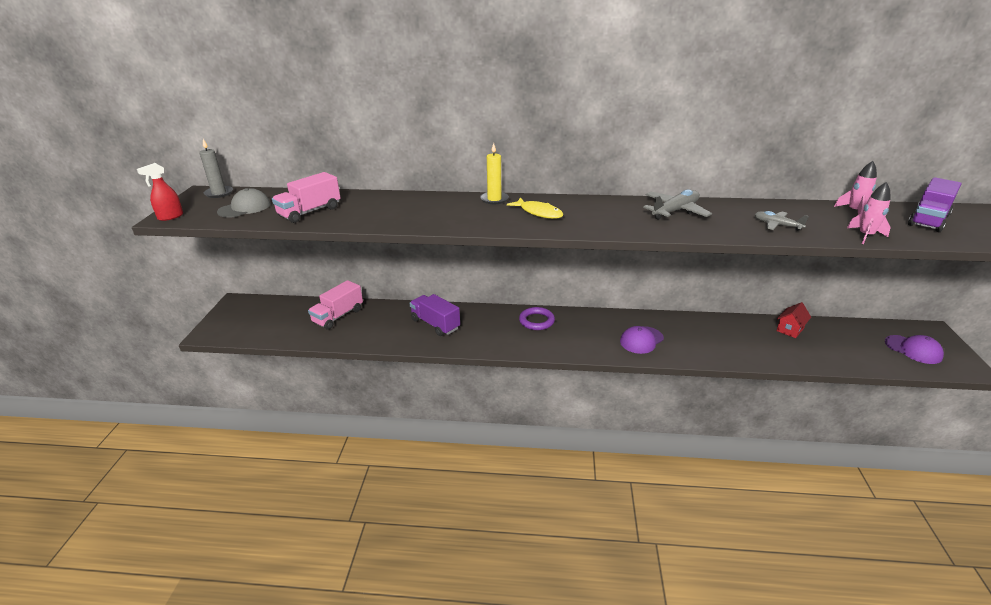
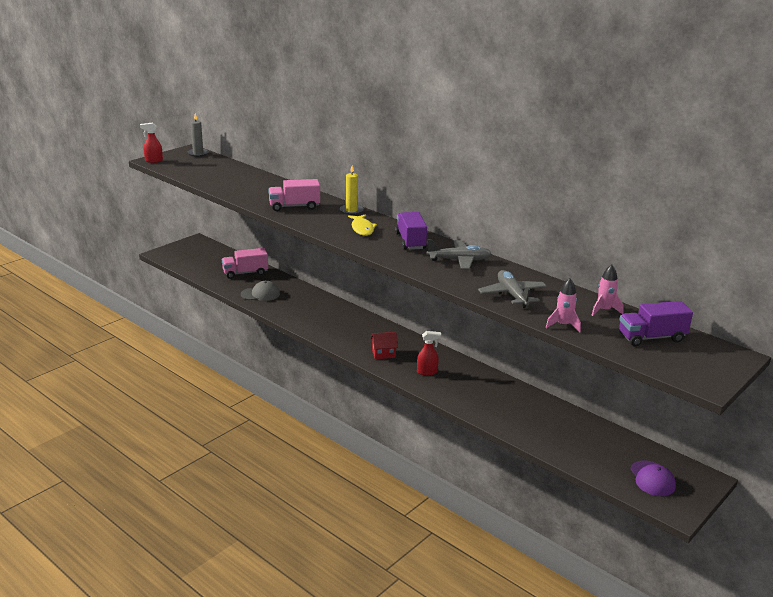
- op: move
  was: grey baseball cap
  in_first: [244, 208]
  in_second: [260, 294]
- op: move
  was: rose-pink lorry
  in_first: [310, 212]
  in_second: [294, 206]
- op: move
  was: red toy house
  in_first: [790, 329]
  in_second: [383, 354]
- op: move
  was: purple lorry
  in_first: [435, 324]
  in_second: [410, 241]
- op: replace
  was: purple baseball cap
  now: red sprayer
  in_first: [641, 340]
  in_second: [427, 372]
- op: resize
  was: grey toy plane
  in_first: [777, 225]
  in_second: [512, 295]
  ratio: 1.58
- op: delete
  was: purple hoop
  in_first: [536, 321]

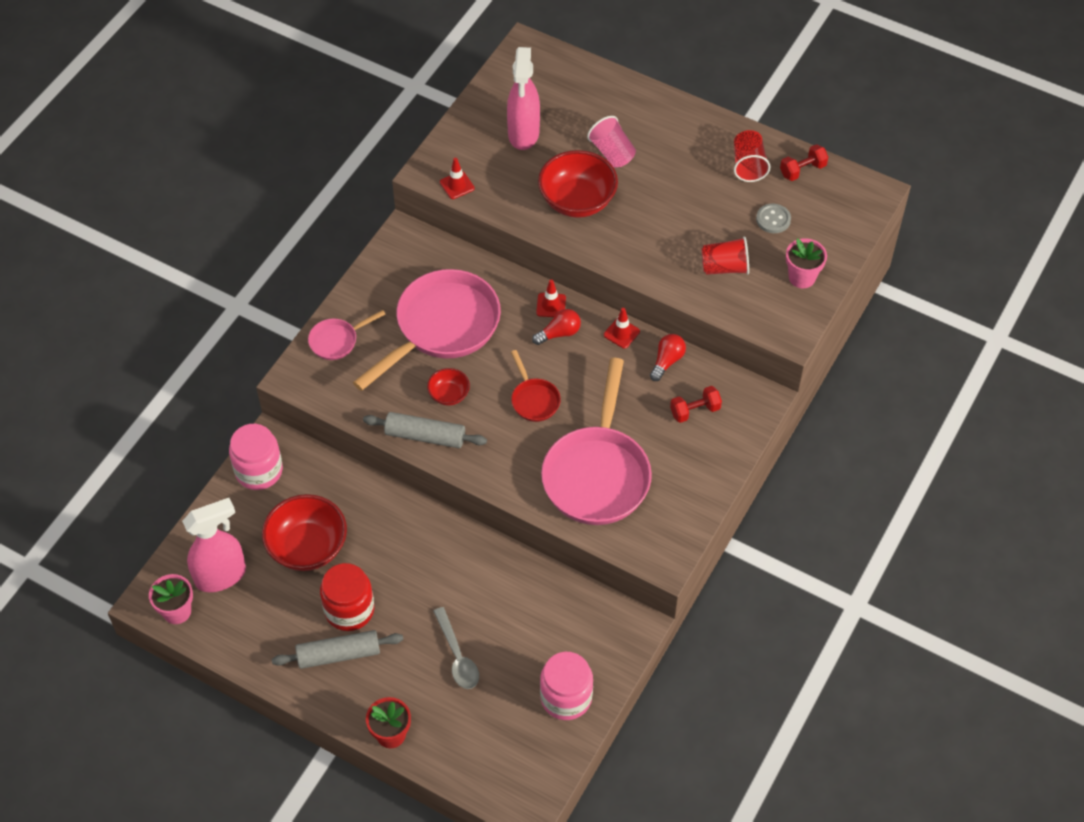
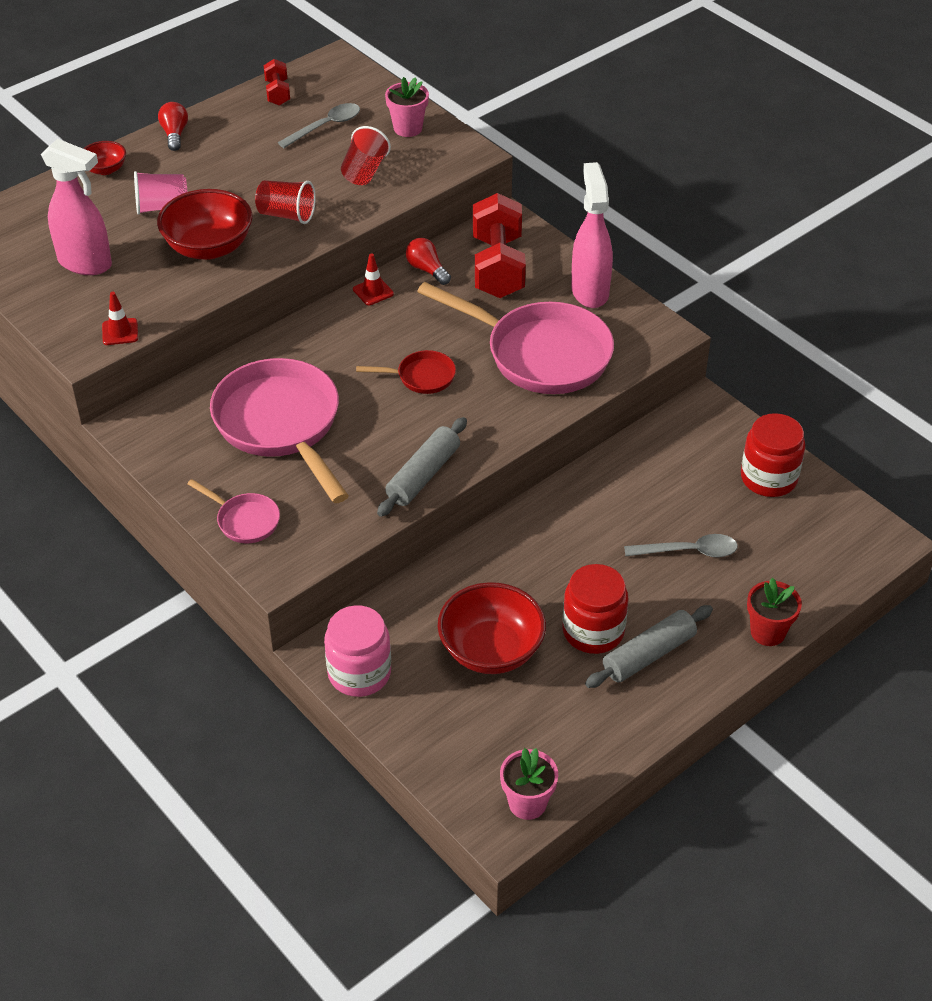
- op: move
  was: red deep dish
  in_first: [449, 395]
  in_second: [105, 169]
- op: move
  was: red light bulb
  in_first: [559, 333]
  in_second: [174, 134]
- op: rotate
  was: rose-pink skillet
  in_first: [337, 341]
  in_second: [244, 520]
  clockwise: -45
- op: move
  was: red tumbler
  in_first: [748, 165]
  in_second: [286, 215]
- op: replace
  was: grey sewing button
  now: grey tablespoon
  in_first: [773, 219]
  in_second: [325, 126]
- op: resize
  was: red hand weight
  in_first: [695, 411]
  in_second: [498, 267]
  ratio: 2.03
- op: move
  was: rose-pink sprayer
  in_first: [221, 576]
  in_second: [589, 291]
- op: rotate
  was: grey rolling pin
  in_first: [339, 654]
  in_second: [649, 655]
  clockwise: 45
- op: recolor
  was: rose-pink preserve jar
  now: red preserve jar
  in_first: [566, 697]
  in_second: [768, 478]
- op: delete
  was: red road cone
  in_first: [551, 305]

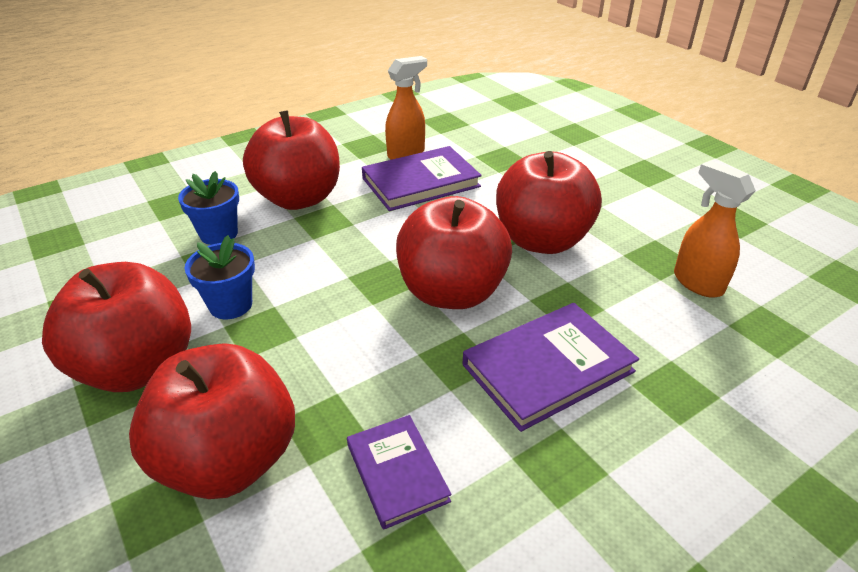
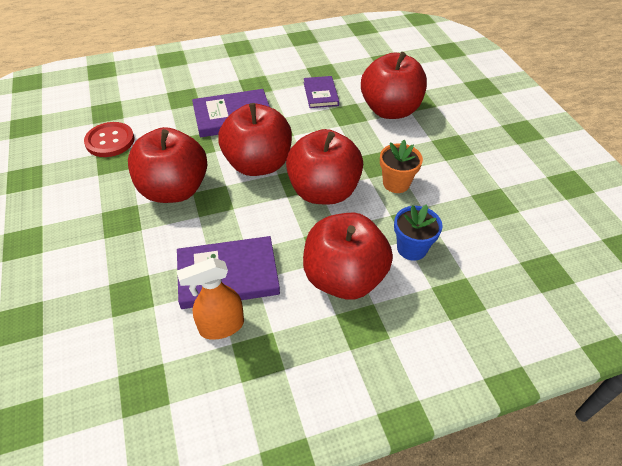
- op: replace
  was: orange-coloured sprayer
  now: red sewing button
  in_first: [697, 283]
  in_second: [110, 141]
- op: move
  was: red apple fruit
  in_first: [138, 366]
  in_second: [323, 191]
- op: recolor
  was: blue plant pot
  now: orange-coloured plant pot
  in_first: [231, 305]
  in_second: [396, 183]

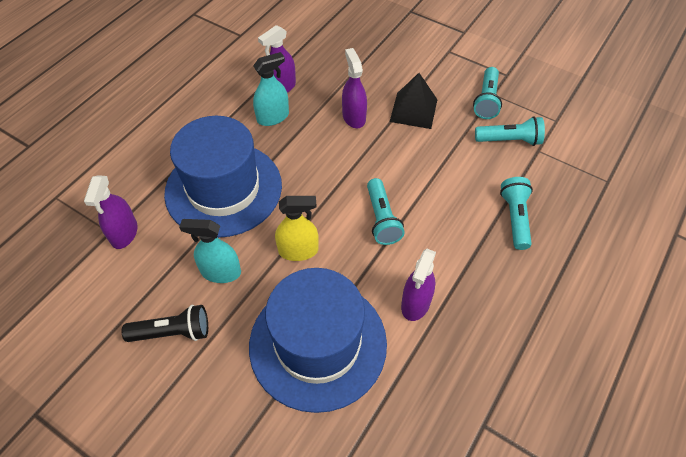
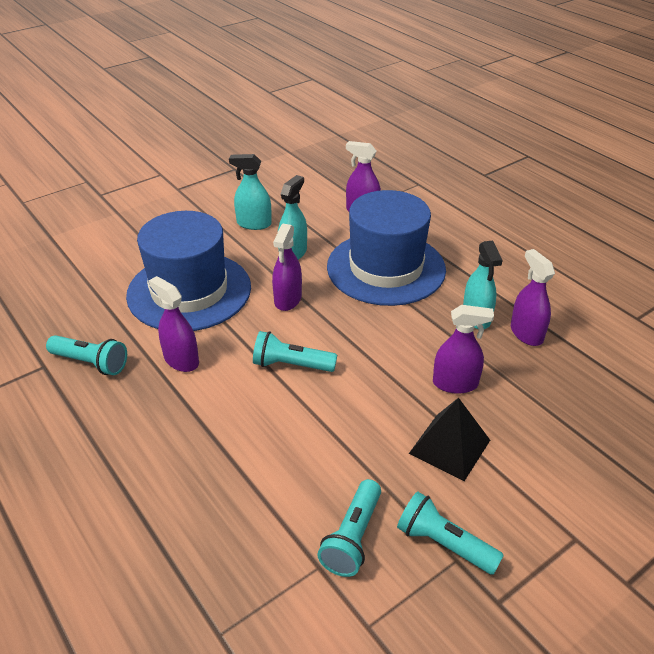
- op: move
  was: turquoise pocket torch
  in_first: [515, 218]
  in_second: [91, 363]
- op: replace
  was: ebony pocket torch
  now: turquoise sprayer
  in_first: [172, 332]
  in_second: [254, 224]
- op: recolor
  was: yellow sprayer
  now: purple sprayer
  in_first: [298, 250]
  in_second: [288, 299]

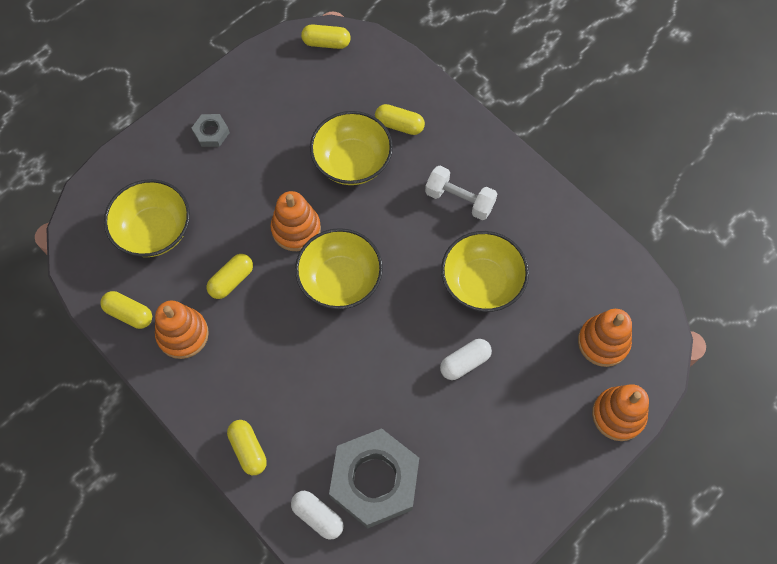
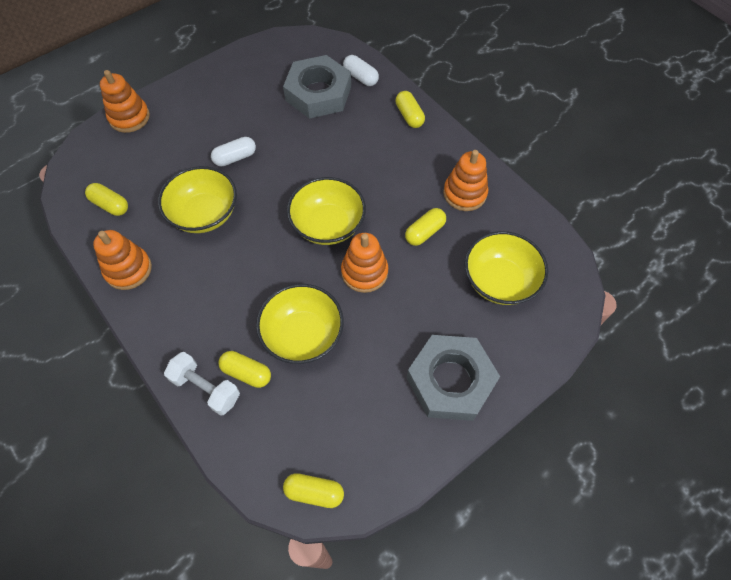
- op: move
  was: yellow pill shape
  in_first: [129, 314]
  in_second: [110, 205]
- op: move
  was: orange-coloured stacking toy
  in_first: [603, 342]
  in_second: [128, 269]
- op: move
  was: snow-white hand weight
  in_first: [459, 200]
  in_second: [206, 388]
- op: resize
  was: grey hexagon nut
  in_first: [211, 133]
  in_second: [450, 381]
  ratio: 2.25

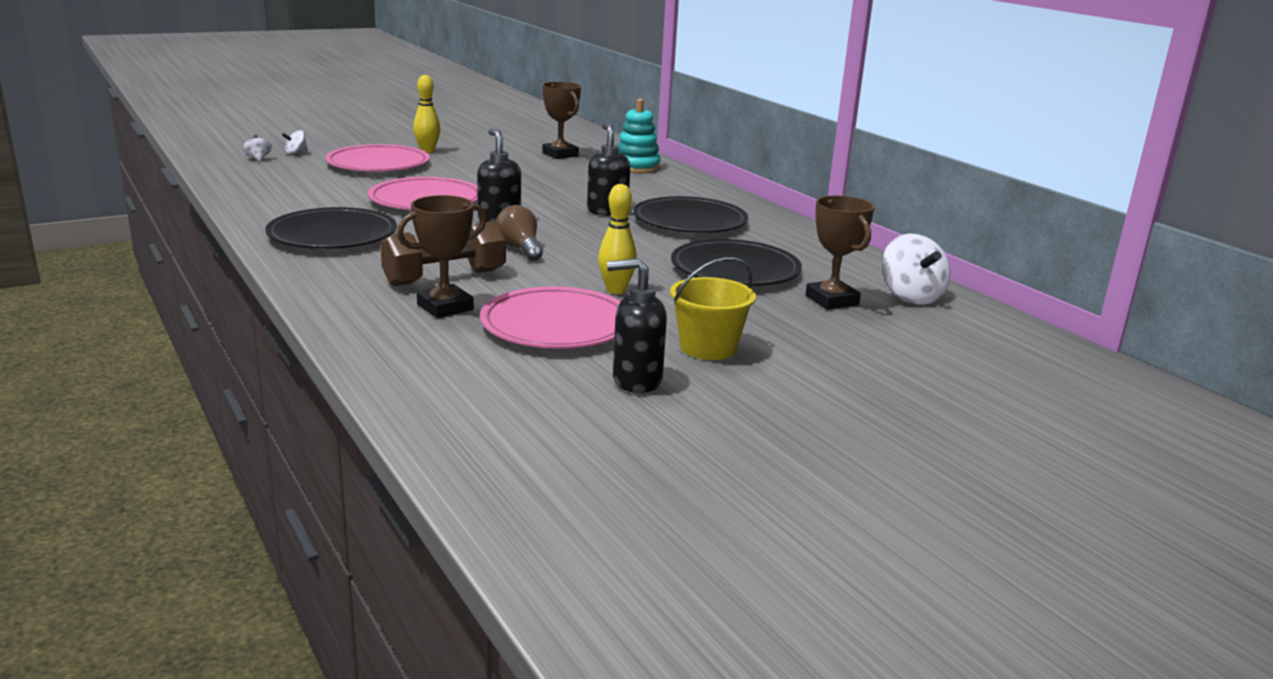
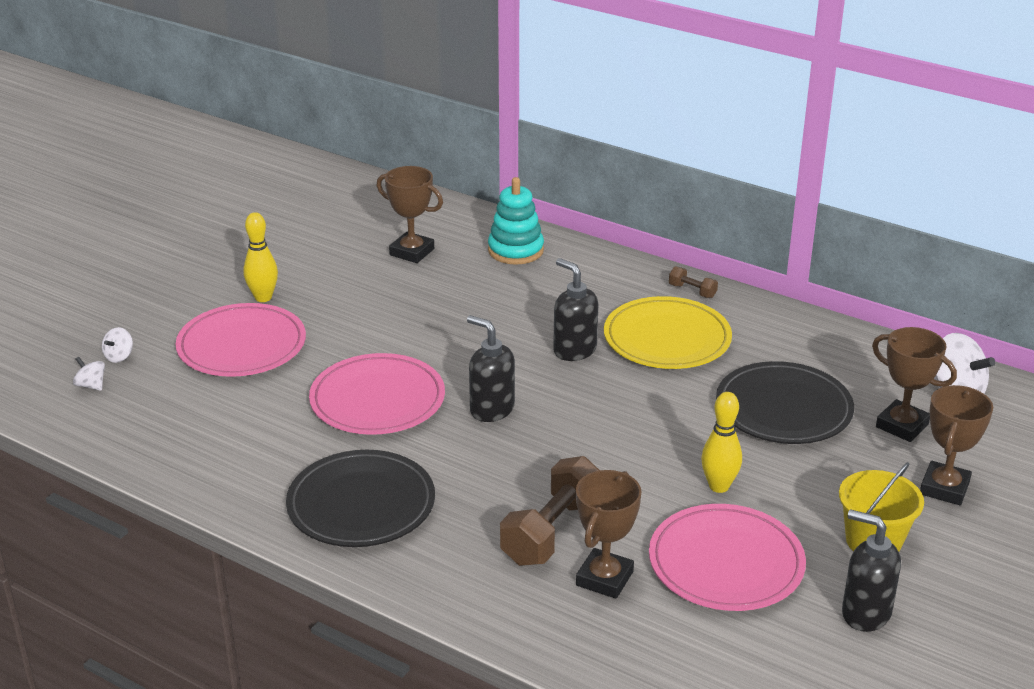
- op: recolor
  was: ebony flat dish
  now: yellow flat dish
  in_first: [690, 221]
  in_second: [667, 339]
- op: insert
  now: russet hand weight
  in_second: [692, 291]
- op: rotate
  was: ebony soap pump
  in_first: [636, 381]
  in_second: [865, 613]
  clockwise: 60
- op: insert
  now: russet trophy
  in_second: [944, 488]
- op: delete
  was: russet light bulb
  in_first: [520, 249]

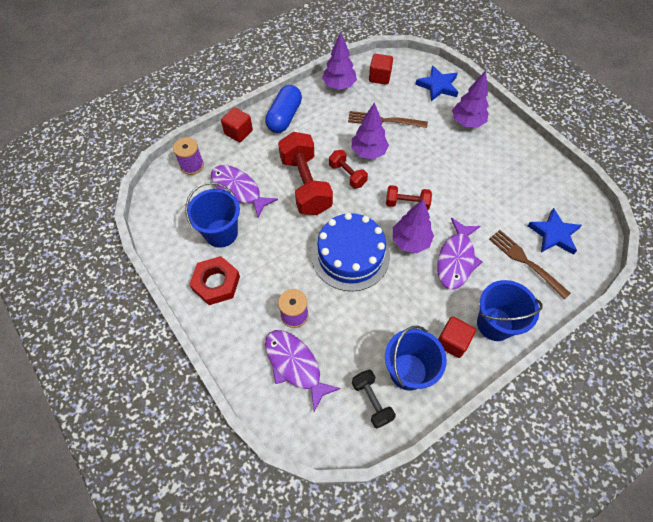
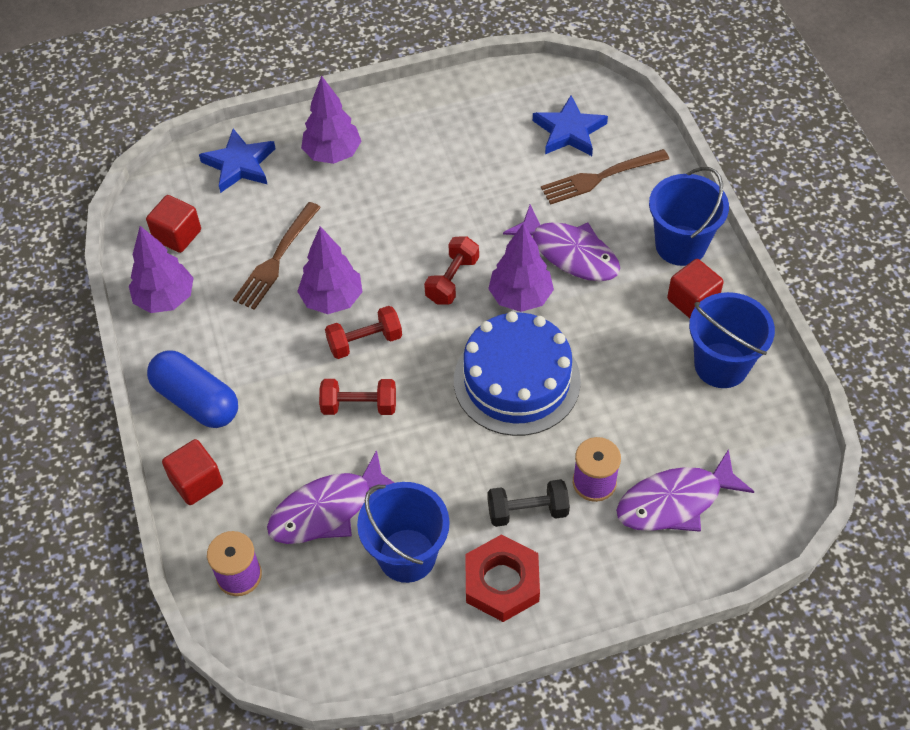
- op: resize
  was: red hand weight
  in_first: [305, 185]
  in_second: [359, 406]
  ratio: 0.53
- op: move
  was: ebony hand weight
  in_first: [372, 401]
  in_second: [527, 511]

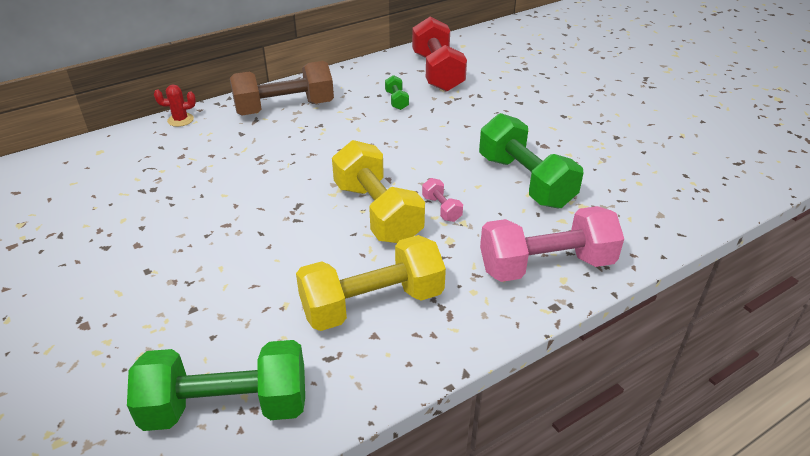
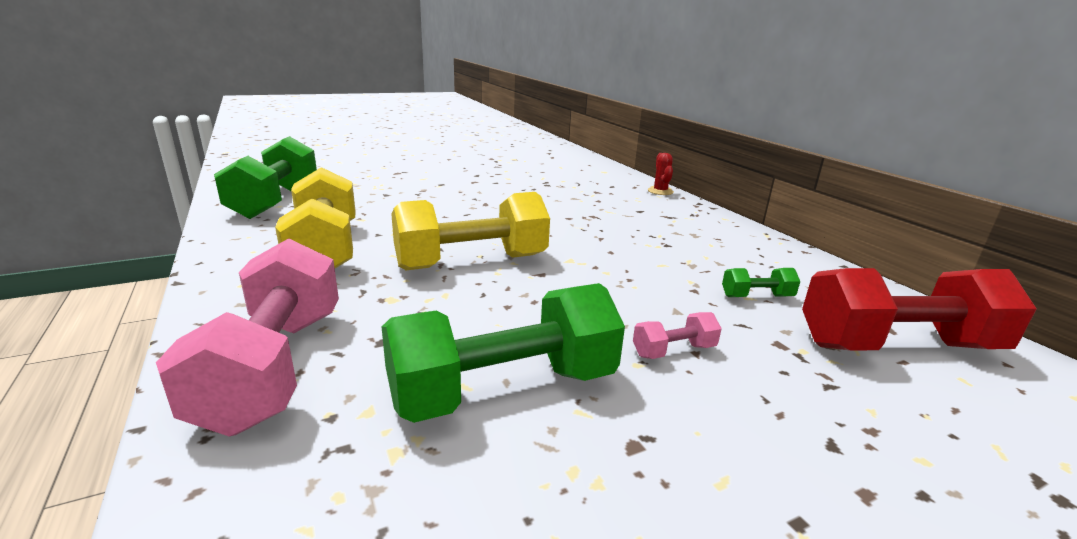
- op: move
  was: rose-pink hand weight
  in_first: [441, 208]
  in_second: [674, 351]
- op: delete
  was: russet hand weight
  in_first: [284, 108]

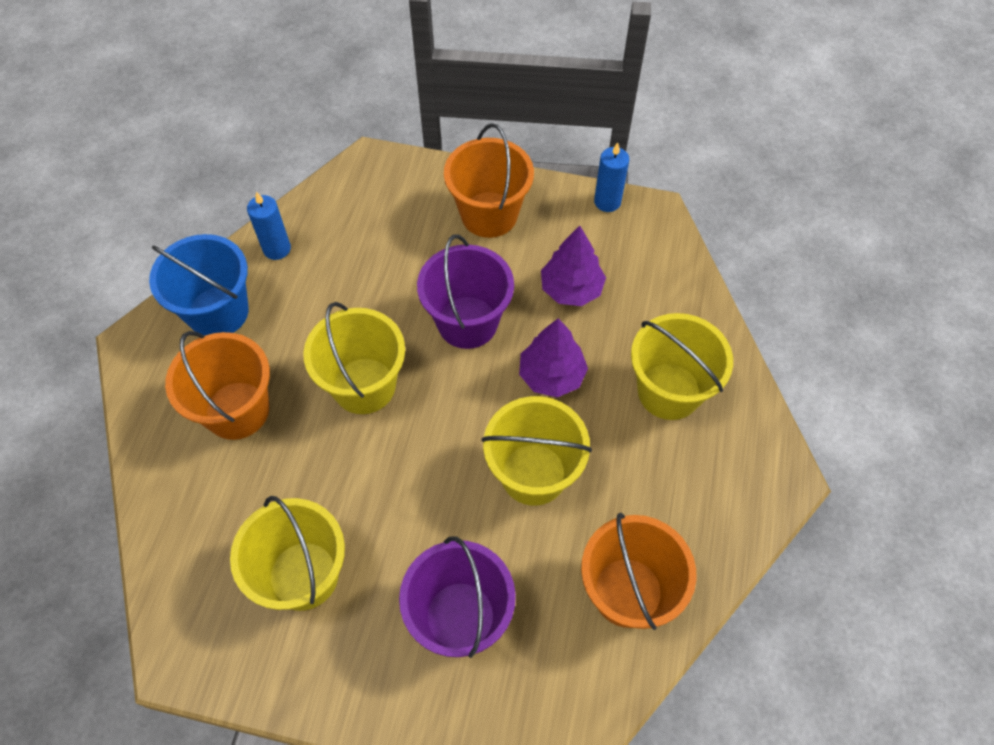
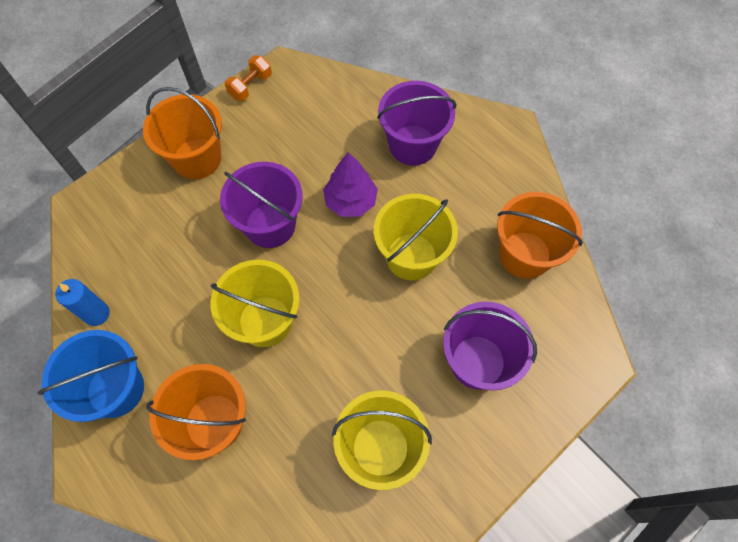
- op: replace
  was: blue wax candle
  now: orange-coloured hand weight
  in_first: [607, 202]
  in_second: [250, 86]
- op: recolor
  was: yellow sand bucket
  now: purple sand bucket
  in_first: [669, 391]
  in_second: [412, 145]
- op: delete
  was: purple toy tree
  in_first: [571, 289]

